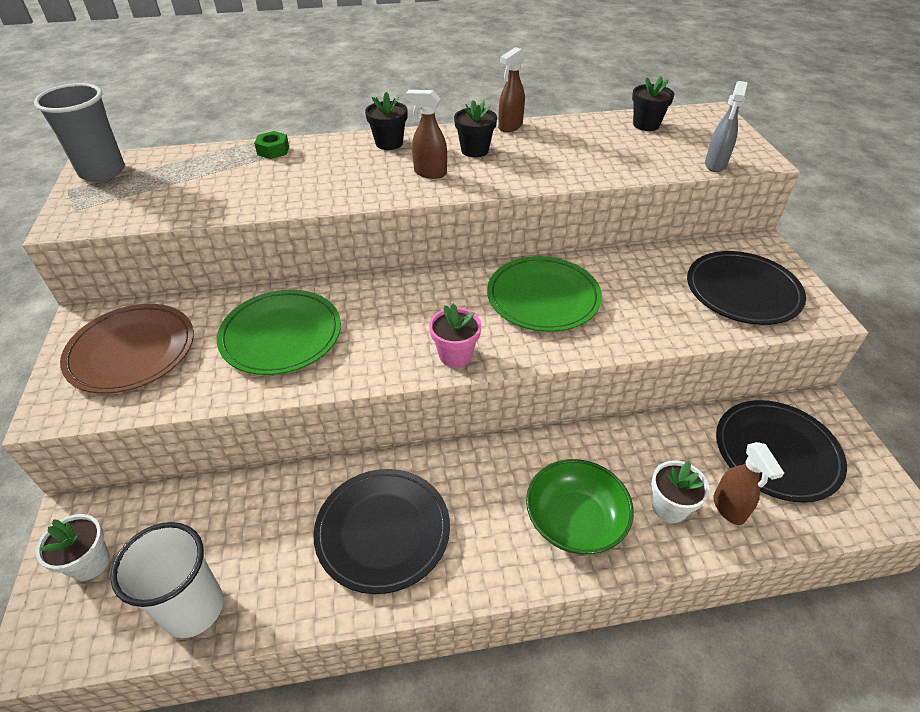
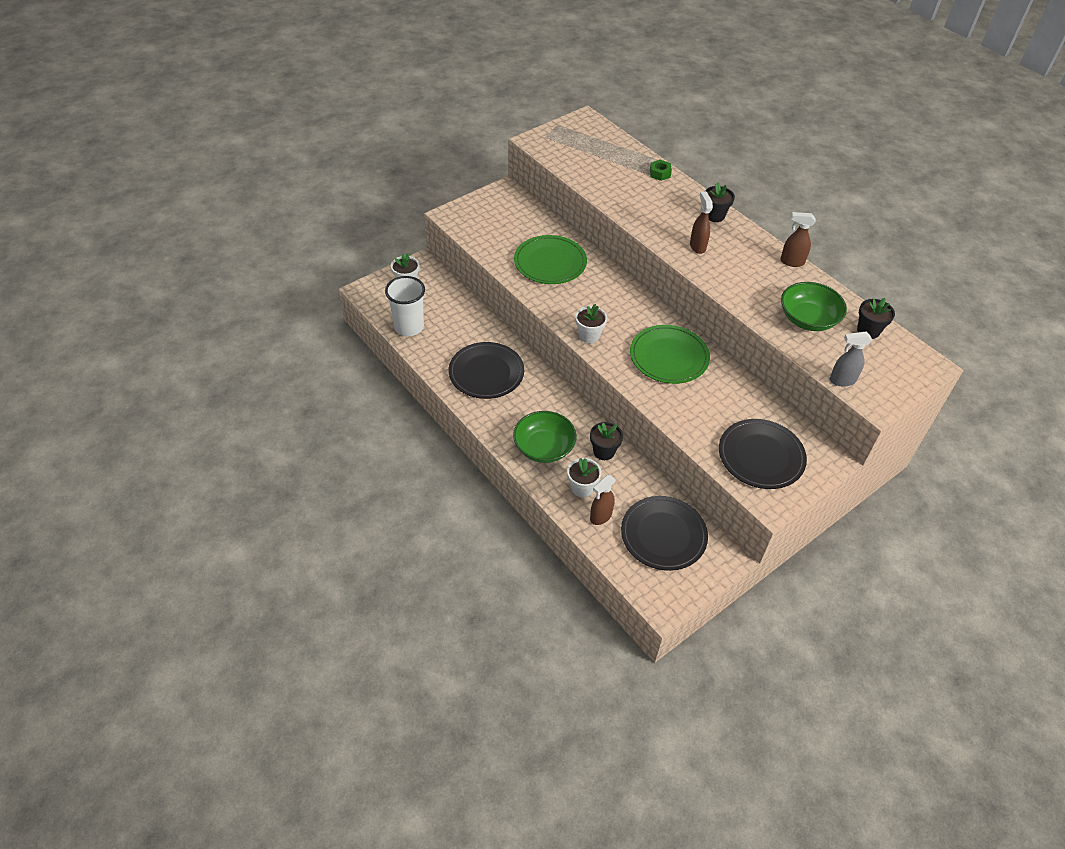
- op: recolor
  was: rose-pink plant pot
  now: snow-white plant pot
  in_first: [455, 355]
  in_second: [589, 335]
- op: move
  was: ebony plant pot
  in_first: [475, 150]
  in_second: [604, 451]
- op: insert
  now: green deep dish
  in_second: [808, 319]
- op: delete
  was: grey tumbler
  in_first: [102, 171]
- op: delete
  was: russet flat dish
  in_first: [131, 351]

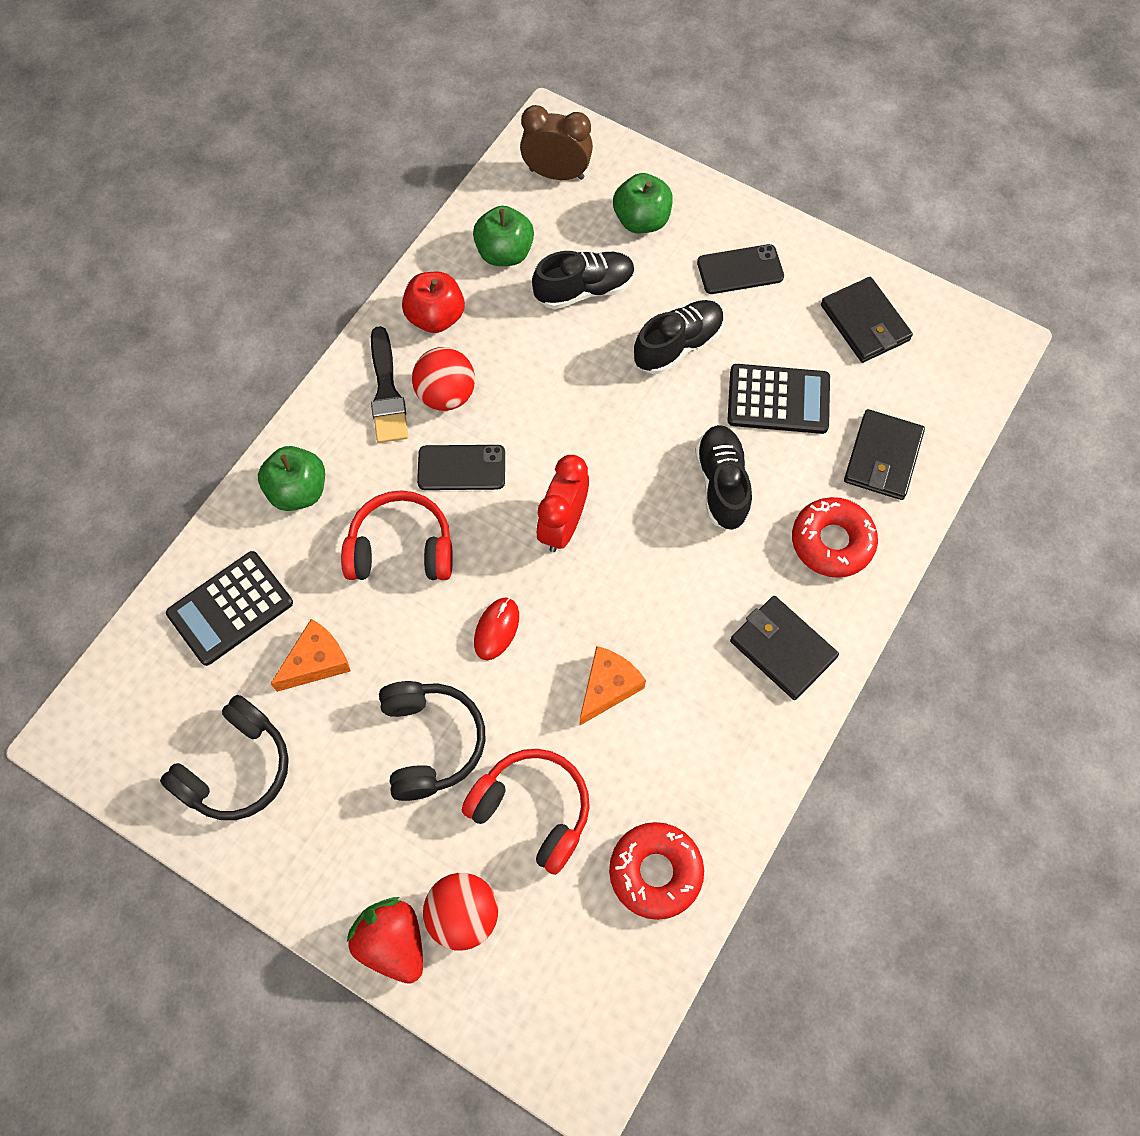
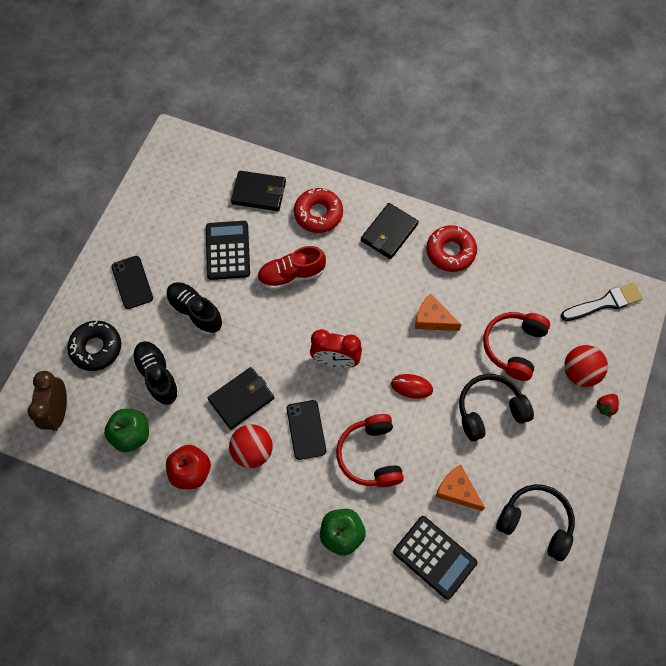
- op: replace
  was: green apple fruit
  now: ebony donut
  in_first: [641, 220]
  in_second: [96, 348]
- op: move
  was: ebony wallet
  in_first: [865, 323]
  in_second: [241, 399]
- op: recolor
  was: ebony sneaker
  now: red sneaker
  in_first: [722, 484]
  in_second: [291, 275]
- op: move
  was: red donut
  in_first: [655, 872]
  in_second: [450, 252]
- op: move
  was: ebony paint brush
  in_first: [387, 392]
  in_second: [604, 303]
- op: resize
  was: red strawberry
  in_first: [393, 942]
  in_second: [605, 406]
  ratio: 0.53

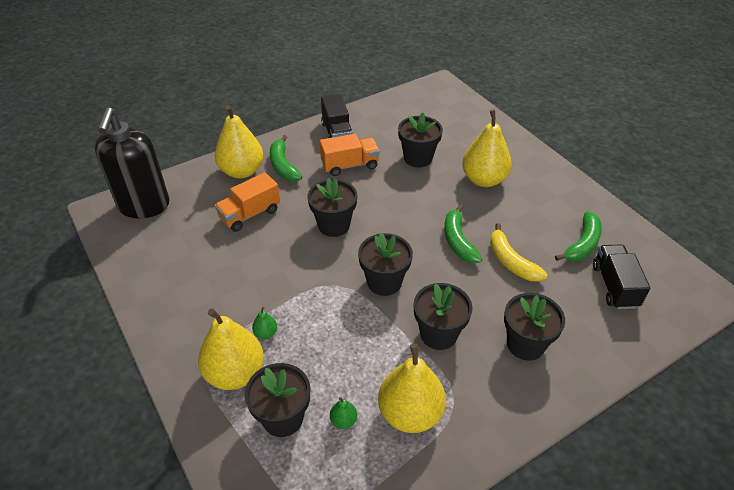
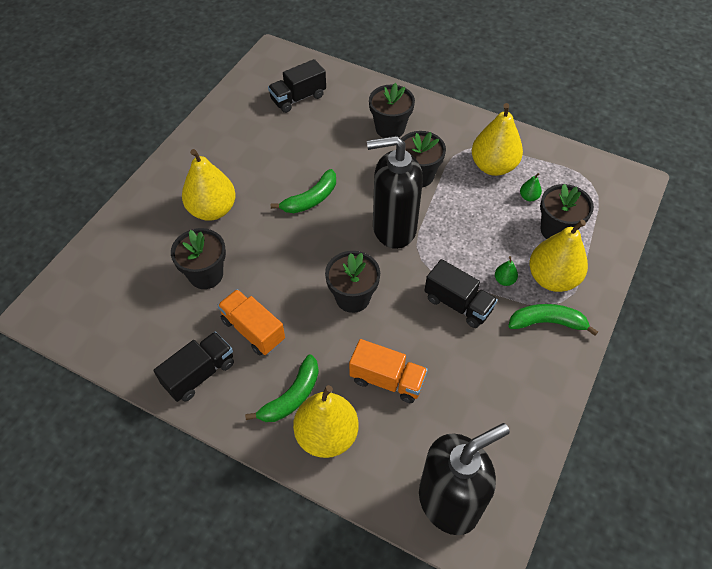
- op: replace
  was: ebony plant pot
  now: ebony soap pump
  in_first: [384, 282]
  in_second: [393, 228]
- op: insert
  now: ebony lorry
  in_second: [458, 304]
- op: move
  was: green banana
  in_first: [582, 244]
  in_second: [547, 322]
- op: delete
  was: yellow banana
  in_first: [511, 261]

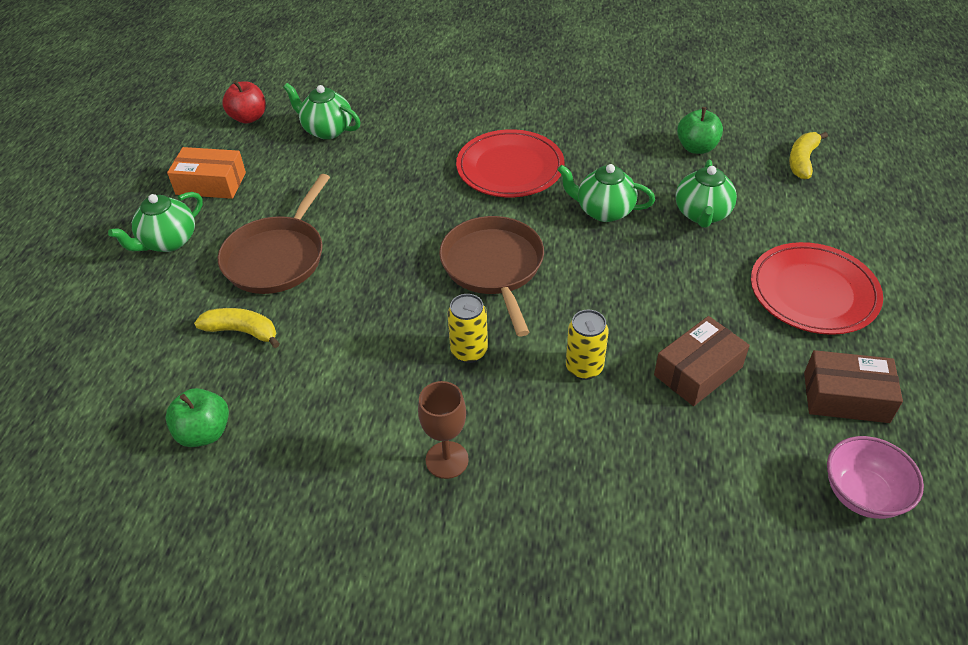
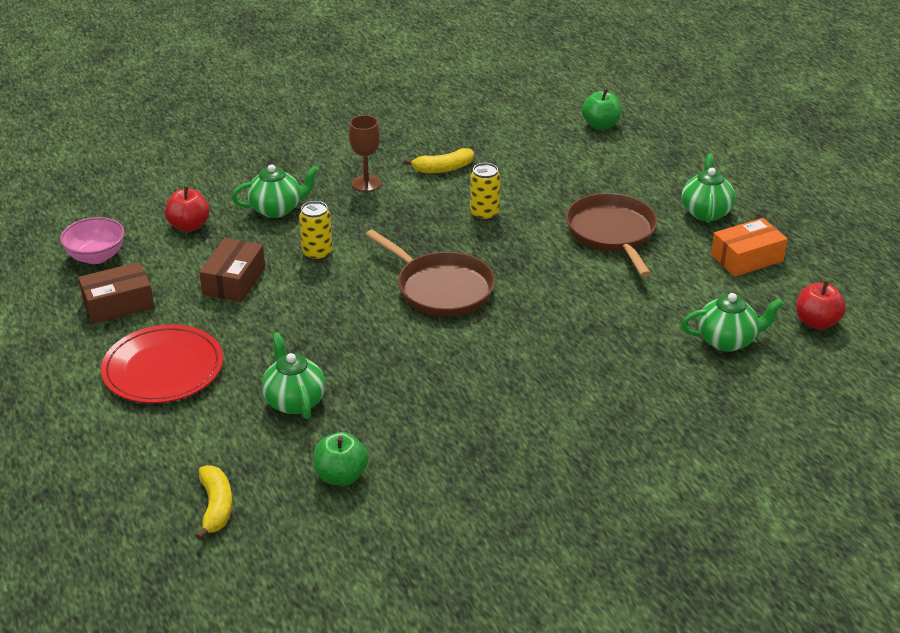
- op: insert
  now: red apple fruit
  in_second: [189, 226]
- op: move
  was: green china teapot
  in_first: [603, 211]
  in_second: [277, 209]
- op: move
  was: yellow banana
  in_first: [242, 331]
  in_second: [443, 169]
- op: move
  was: yellow tin
  in_first: [469, 351]
  in_second: [484, 214]
- op: move
  was: green apple fruit
  in_first: [204, 432]
  in_second: [600, 125]
- op: delete
  was: red flat dish
  in_first: [510, 168]

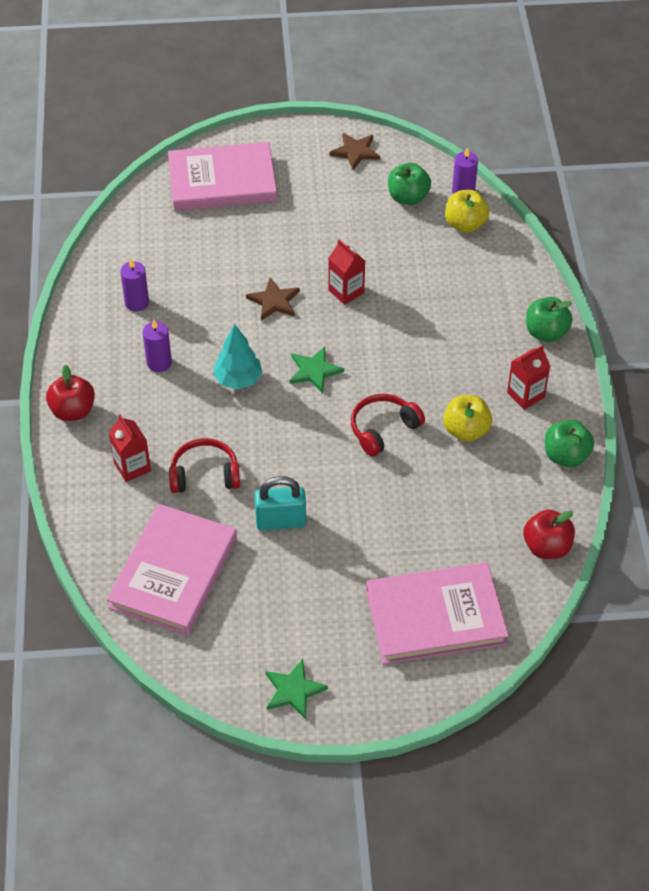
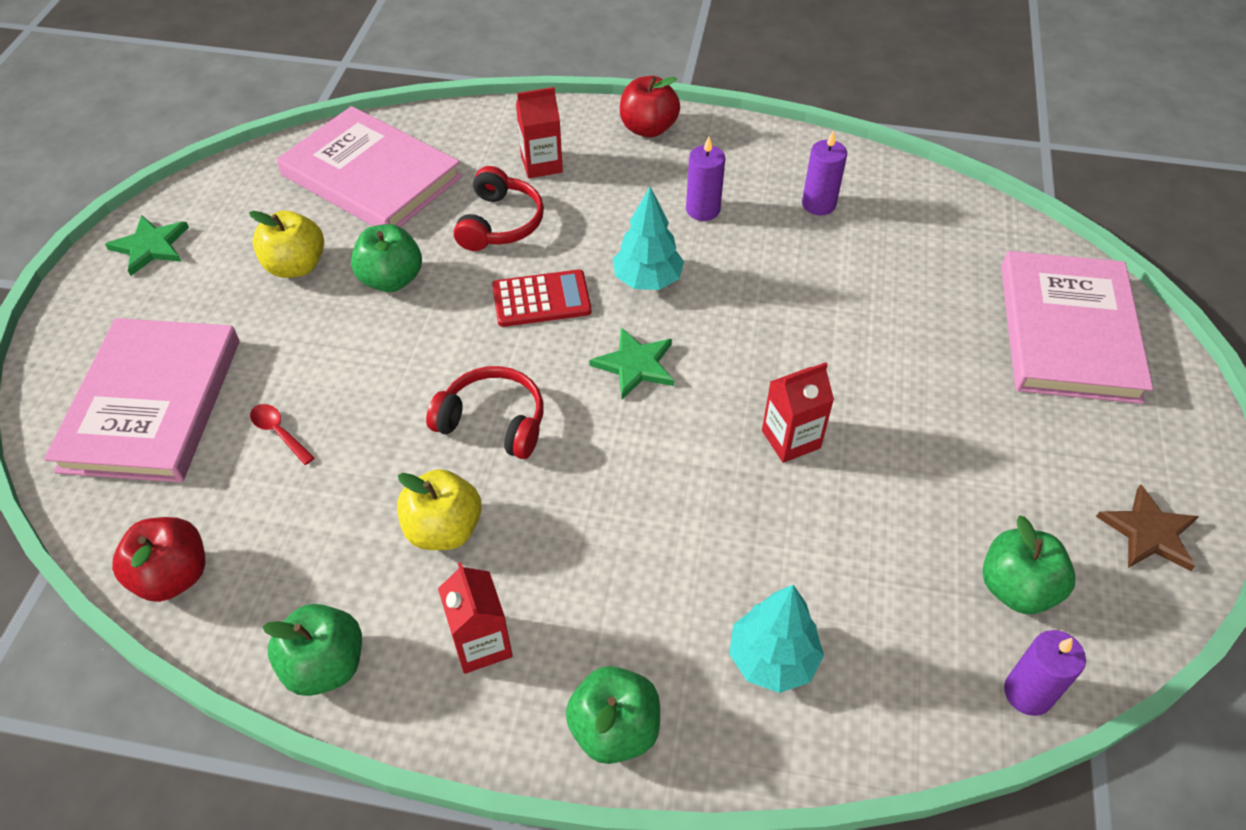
- op: move
  was: yellow apple fruit
  in_first: [465, 224]
  in_second: [296, 266]
- op: insert
  now: red tablespoon
  in_second: [279, 432]
- op: replace
  was: turquoise lock
  now: green apple fruit
  in_first: [280, 521]
  in_second: [391, 279]
- op: rotate
  was: red headset
  in_first: [383, 429]
  in_second: [493, 422]
  clockwise: -45
- op: insert
  now: red calculator
  in_second: [541, 299]
- op: insert
  now: turquoise toy tree
  in_second: [772, 659]
- op: delete
  was: russet five-pointed star
  in_first: [274, 301]

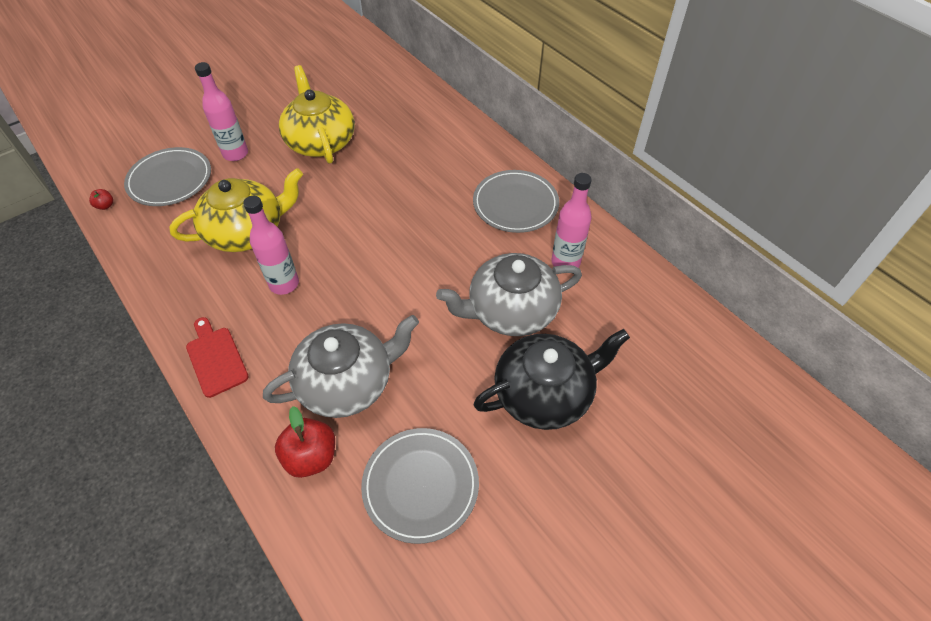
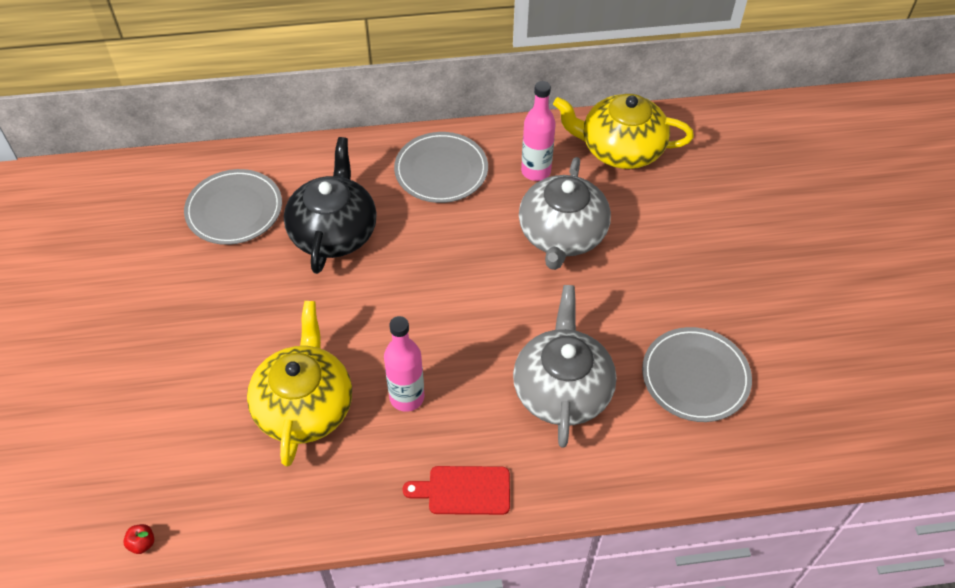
- op: move
  was: grey flat dish
  in_first: [170, 180]
  in_second: [234, 210]
- op: move
  was: ebony china teapot
  in_first: [545, 393]
  in_second: [334, 231]
- op: move
  was: yellow china teapot
  in_first: [320, 141]
  in_second: [620, 149]
- op: delete
  was: rose-pink flask
  in_first: [235, 154]
- op: delete
  was: red apple fruit
  in_first: [311, 457]

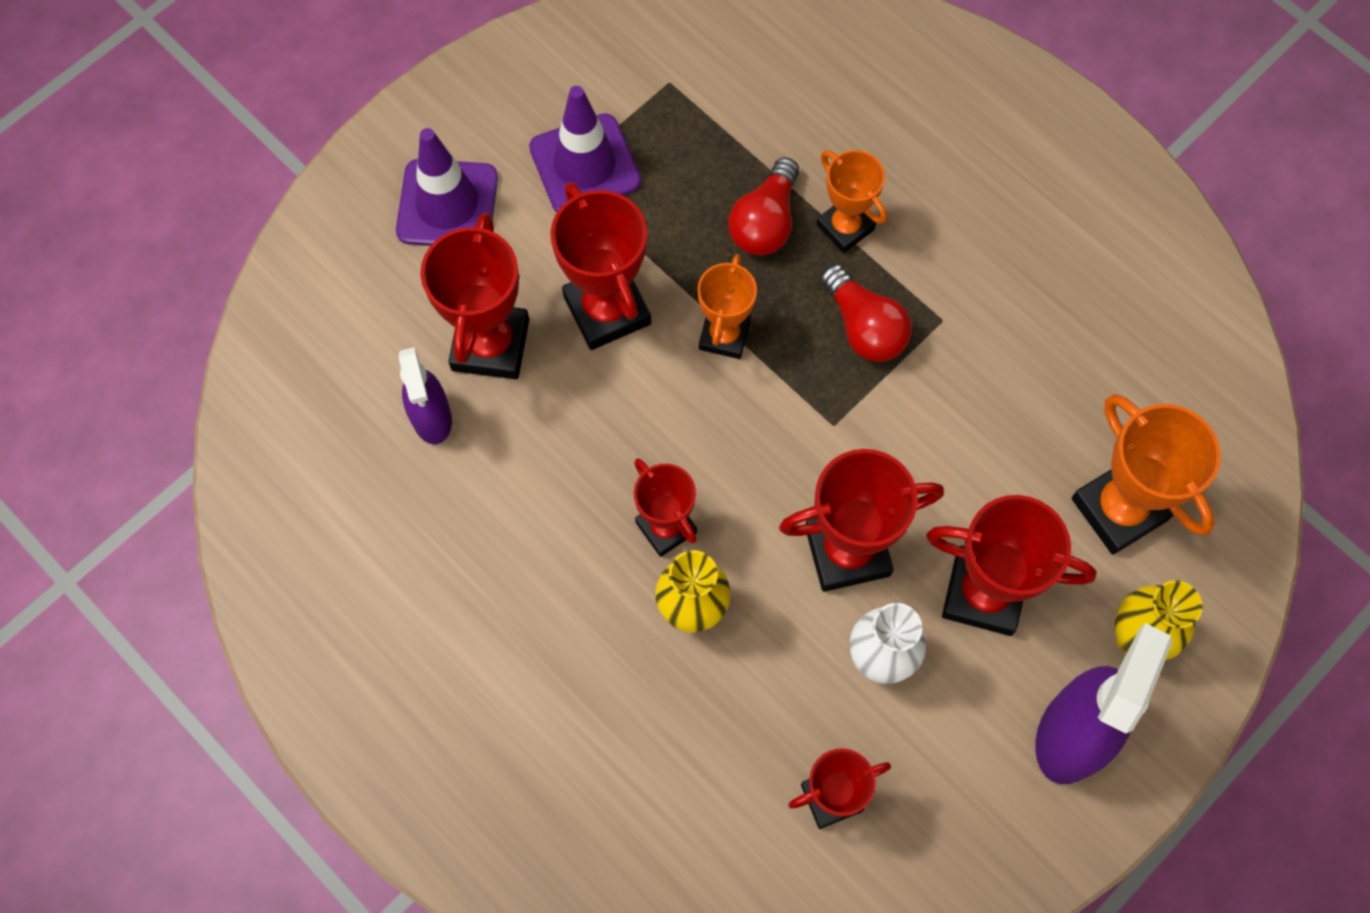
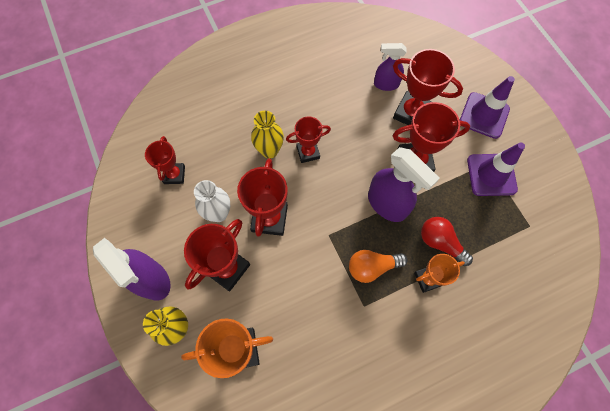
- op: recolor
  was: red light bulb
  now: orange-coloured light bulb
  in_first: [864, 327]
  in_second: [372, 267]
- op: replace
  was: orange-coloured trophy
  now: purple sprayer
  in_first: [724, 335]
  in_second: [387, 204]

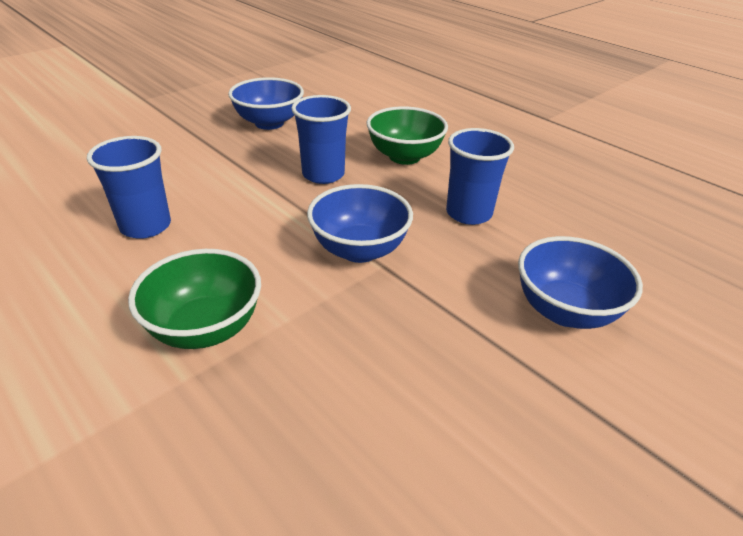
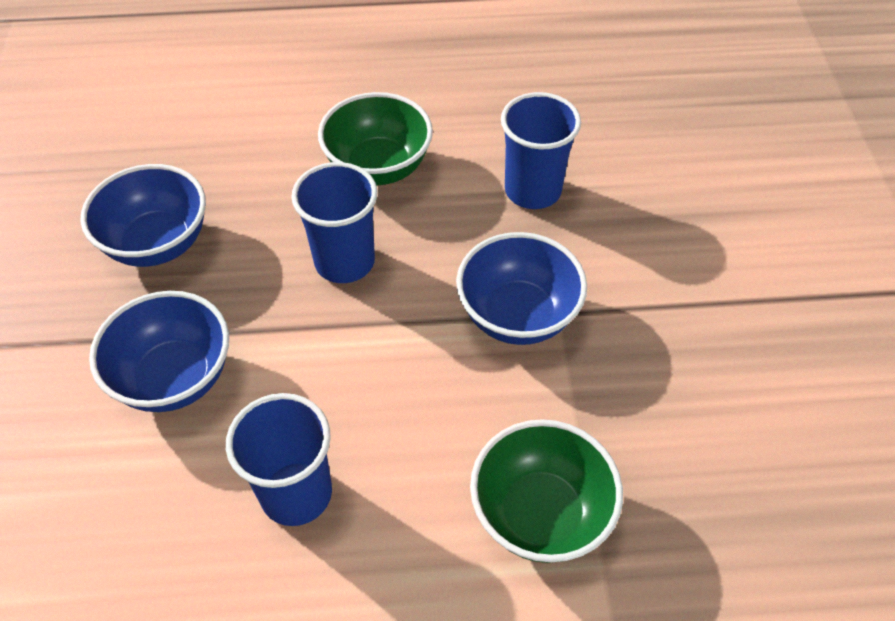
- op: move
  was: blue deep dish
  in_first: [565, 311]
  in_second: [175, 378]

